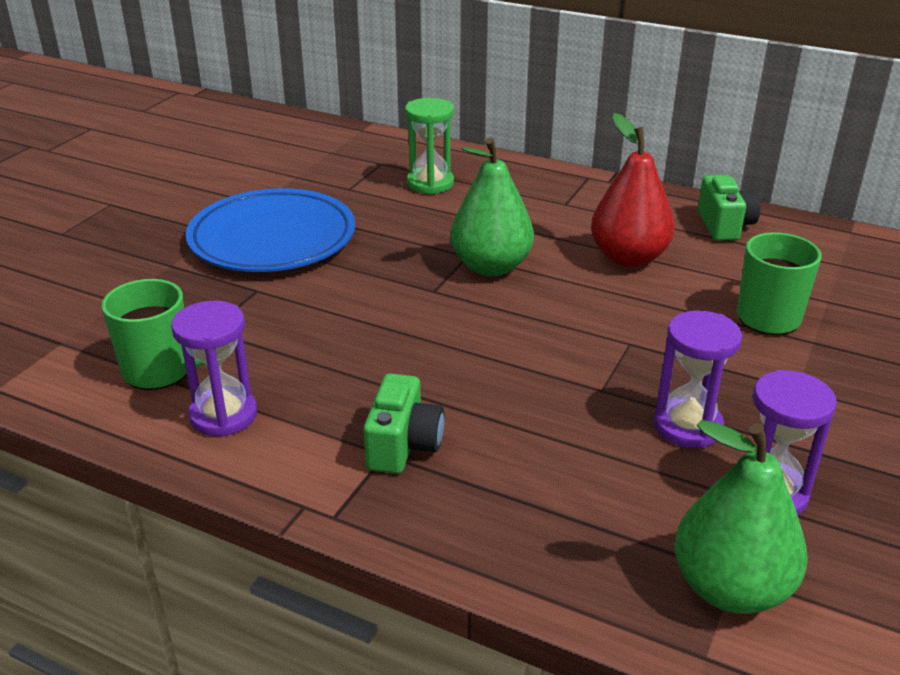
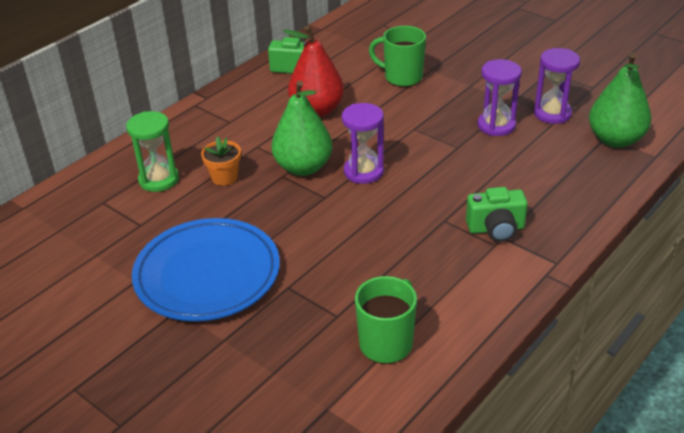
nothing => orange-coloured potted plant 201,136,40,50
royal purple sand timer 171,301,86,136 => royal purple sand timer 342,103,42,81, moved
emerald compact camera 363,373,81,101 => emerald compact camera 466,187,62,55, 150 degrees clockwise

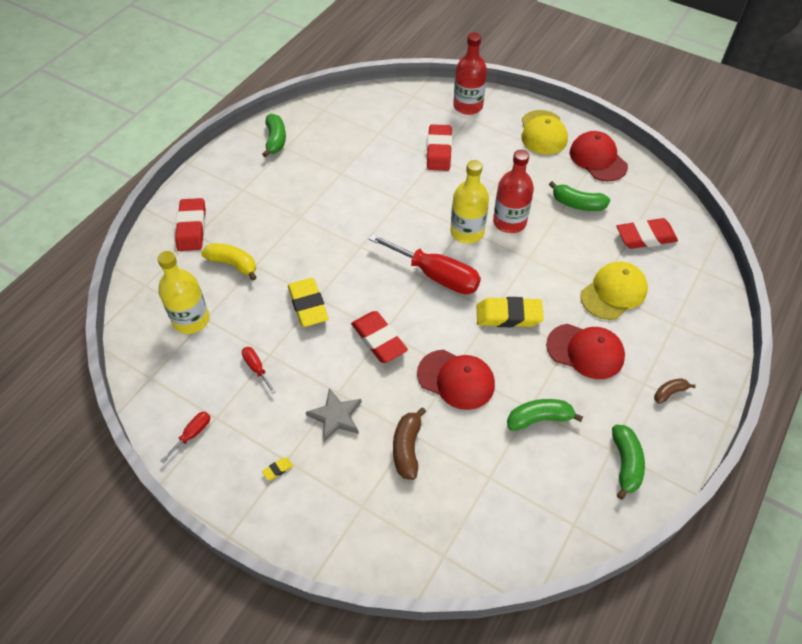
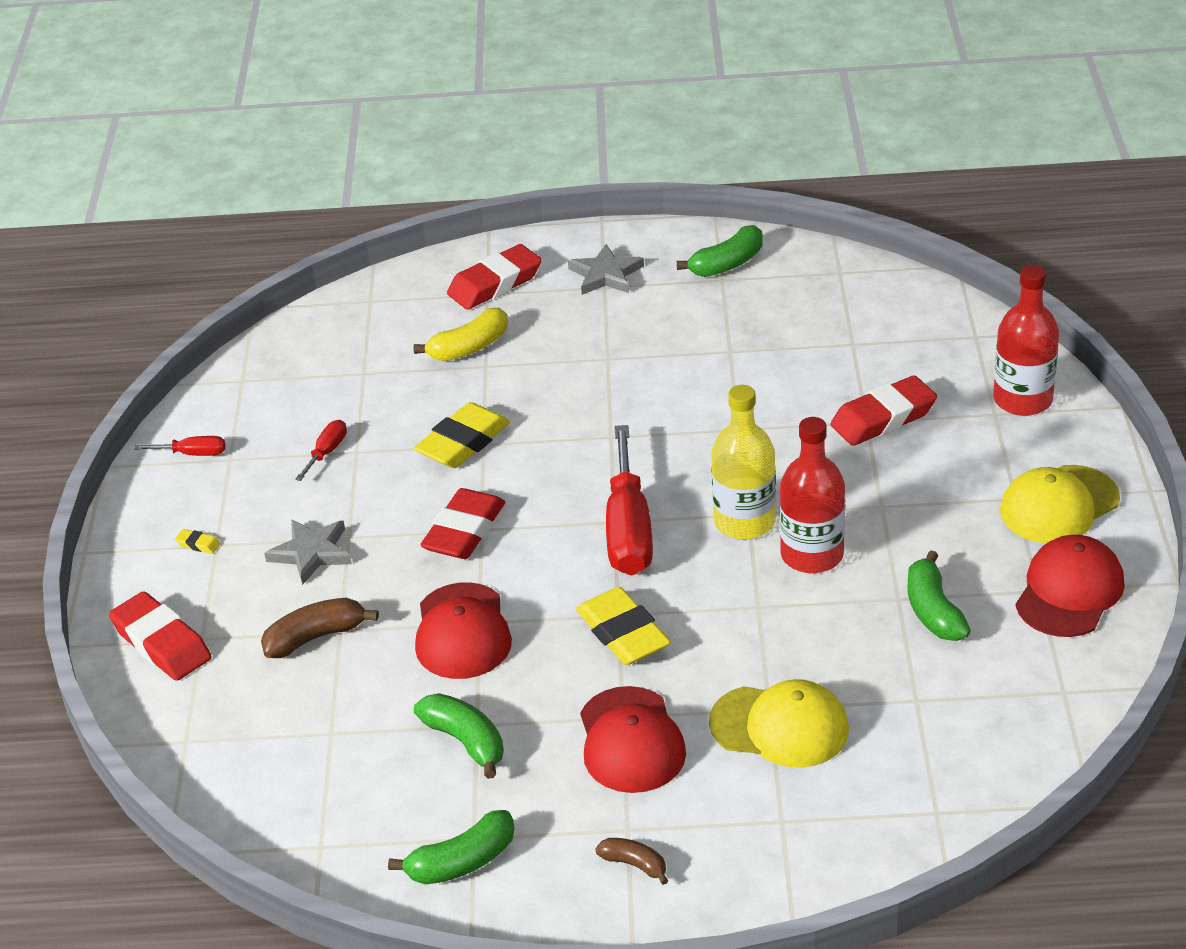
crimson pencil eraser 616,218,62,31 => crimson pencil eraser 109,591,103,90, moved
bright yellow banana fruit 201,243,56,38 => bright yellow banana fruit 413,308,95,53, 60 degrees clockwise
nothing => ash-grey star 568,244,76,51
bright yellow flask 157,251,53,83 => nothing

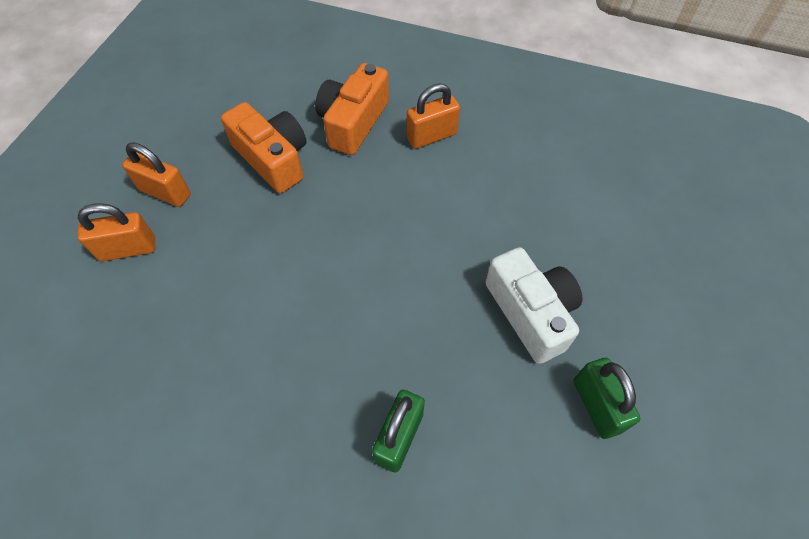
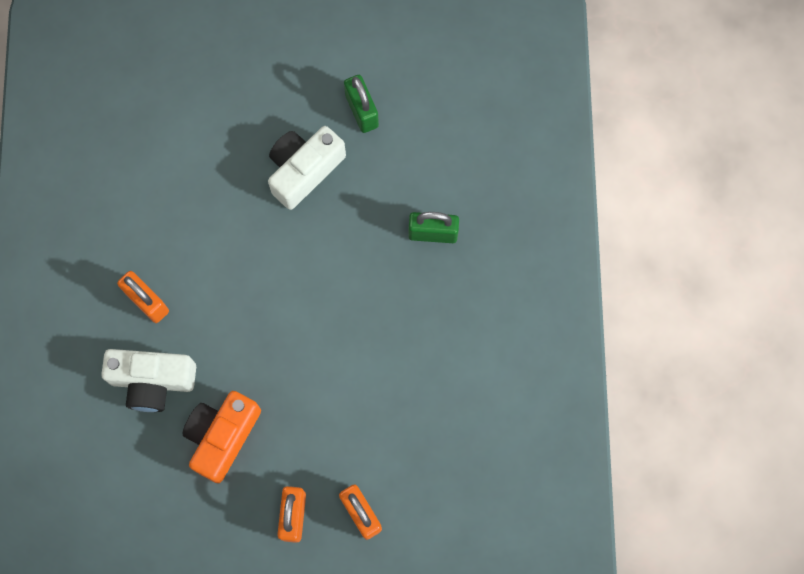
orange-coloured compact camera 315,63,74,92 => white compact camera 101,349,95,63
emerald padlock 574,358,66,81 => emerald padlock 344,75,35,58, 75 degrees counterclockwise

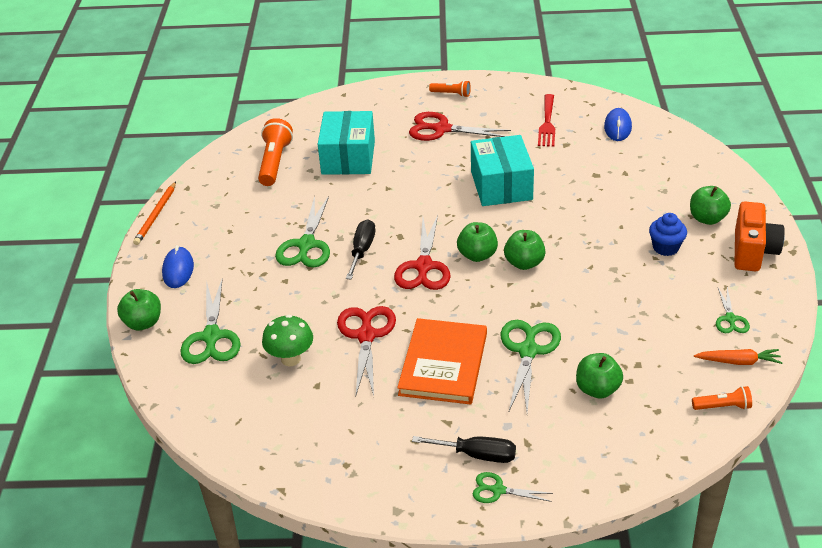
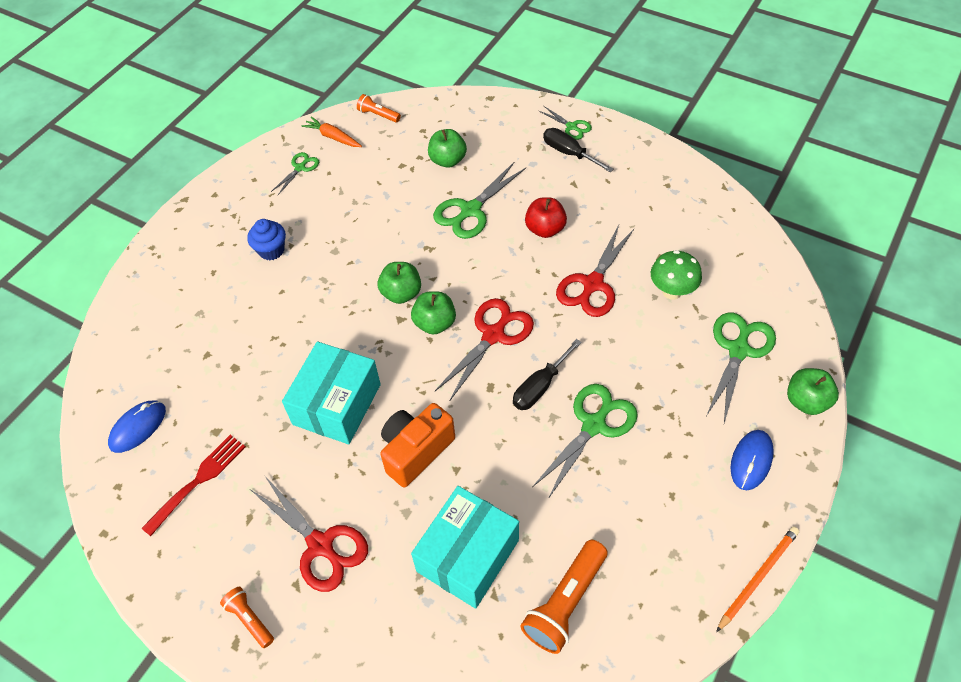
orange-coloured compact camera 734,201,51,70 => orange-coloured compact camera 380,403,75,84, moved
orange-coloured hardcover 397,318,90,87 => crimson apple 525,197,42,41
emerald apple 690,186,41,39 => nothing

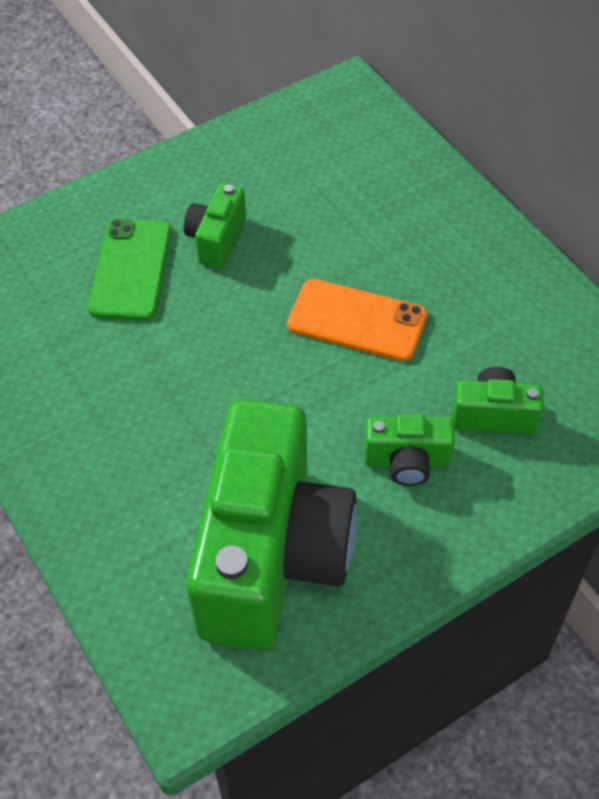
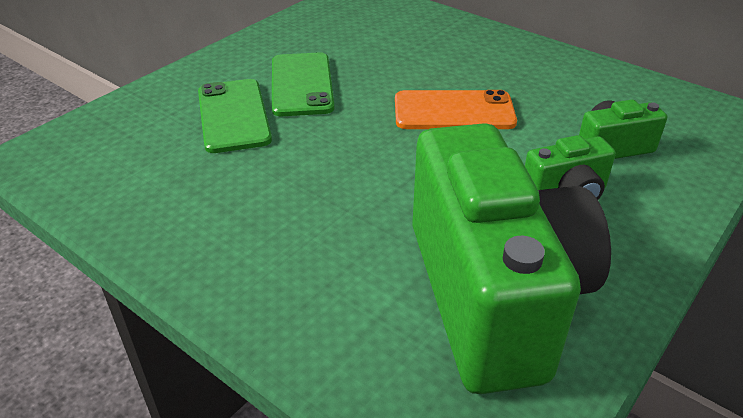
emerald compact camera 184,184,62,84 => emerald mobile phone 272,52,62,64

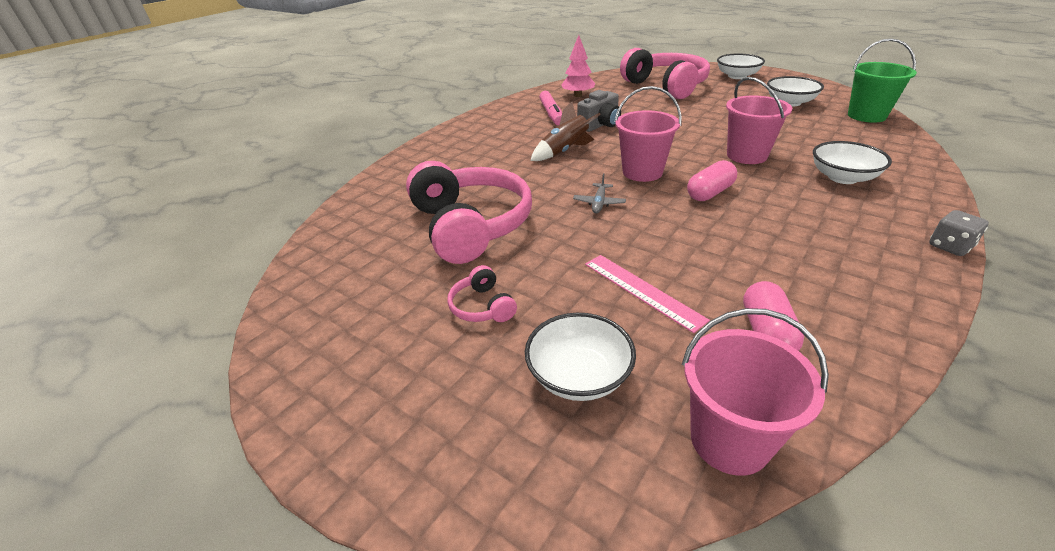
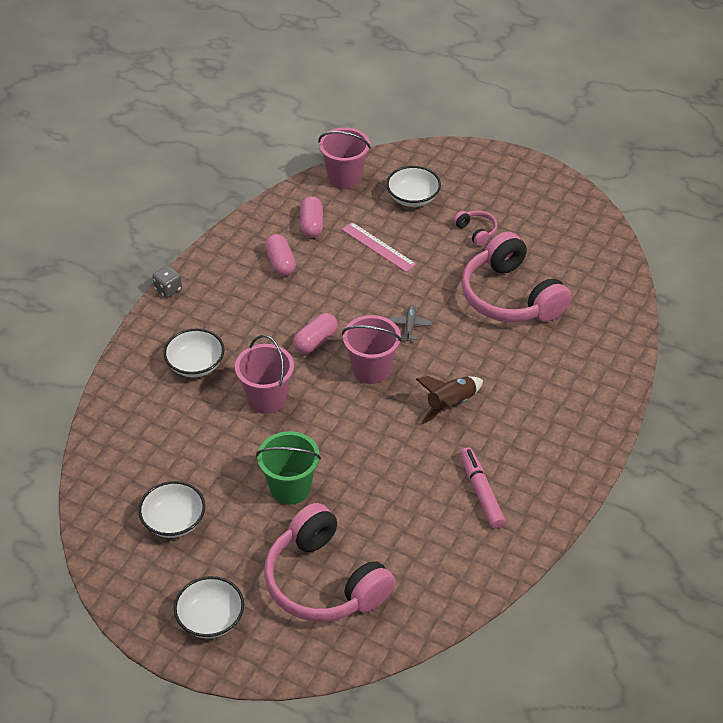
emerald pail 848,38,69,85 => emerald pail 256,431,65,74, moved
nothing => pink capsule 265,234,31,42
pink fir tree 561,35,34,62 => nothing
ash-grey compact camera 577,90,44,42 => nothing

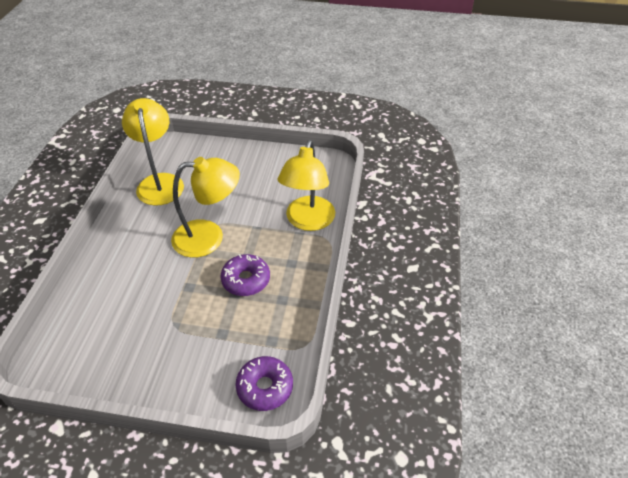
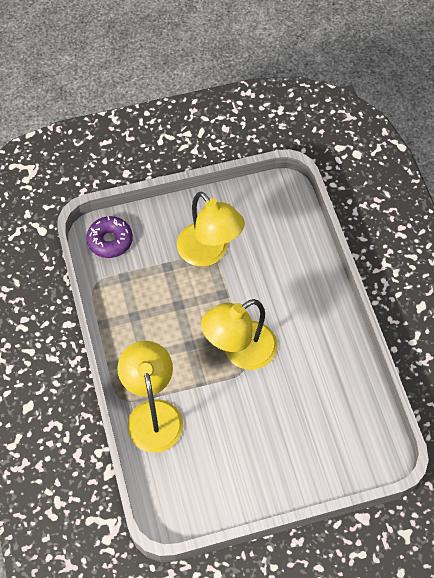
bright yellow lamp 122,98,62,108 => bright yellow lamp 177,192,68,74, moved
royal purple donut 220,254,50,42 => nothing

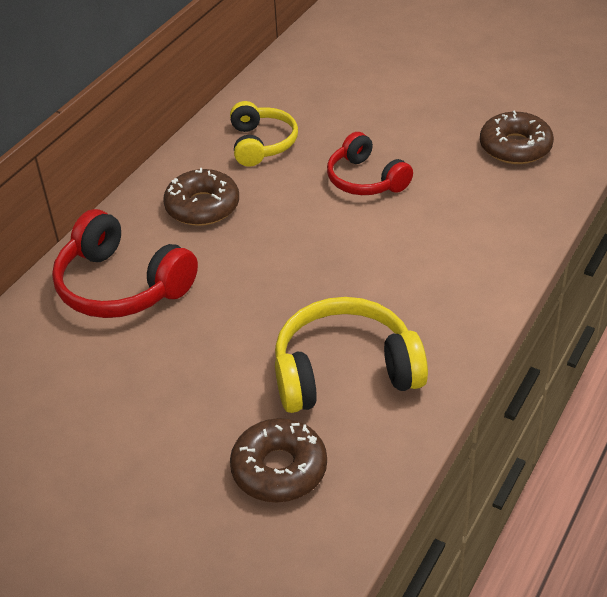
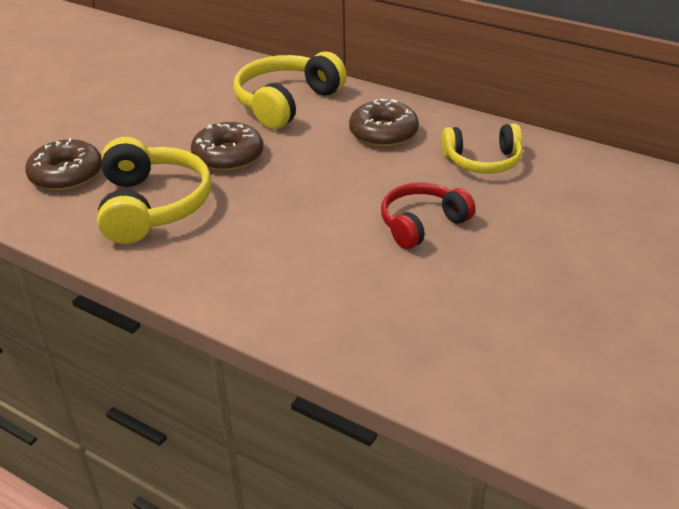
dark brown donut 480,110,74,54 => dark brown donut 191,122,72,49, moved
crimson over-ear headphones 52,209,146,109 => bright yellow over-ear headphones 233,51,114,78

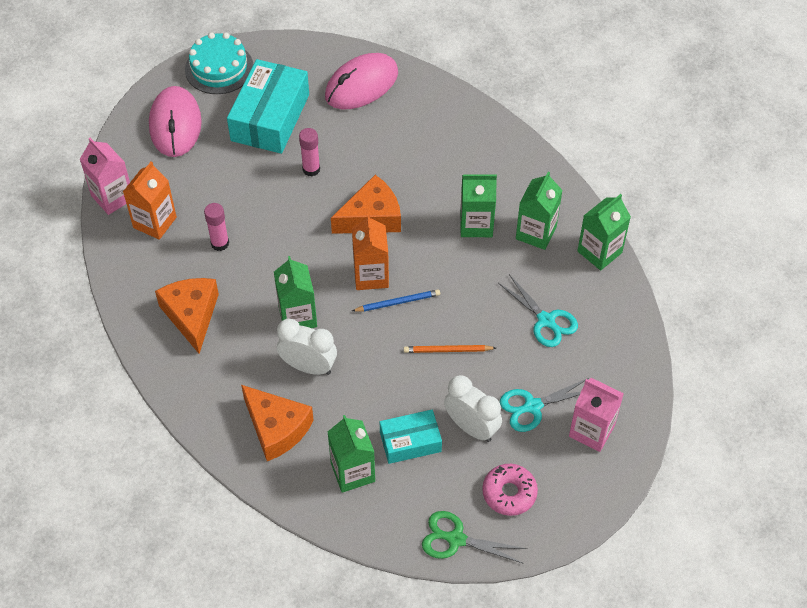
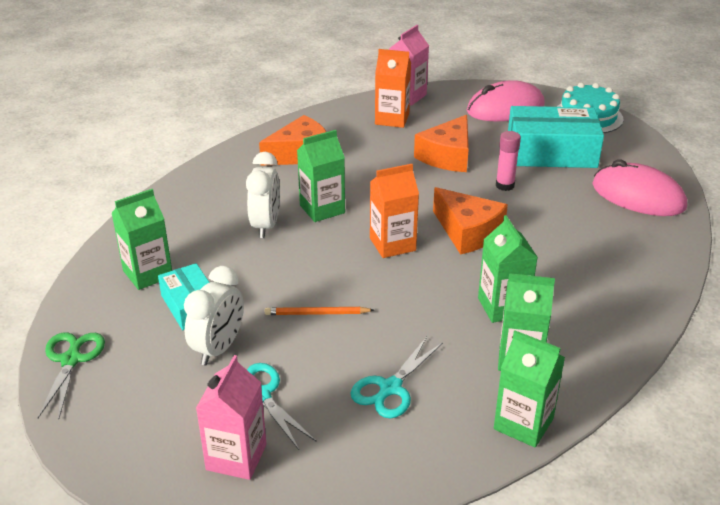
orange-coloured lead pencil 404,345,92,8 => orange-coloured lead pencil 265,307,109,8, 75 degrees counterclockwise
orange-coloured cheese 241,385,73,76 => orange-coloured cheese 414,115,55,57, moved
pink stick of glue 204,203,25,48 => nothing
blue lead pencil 352,289,88,22 => nothing
pink donut 482,464,56,52 => nothing

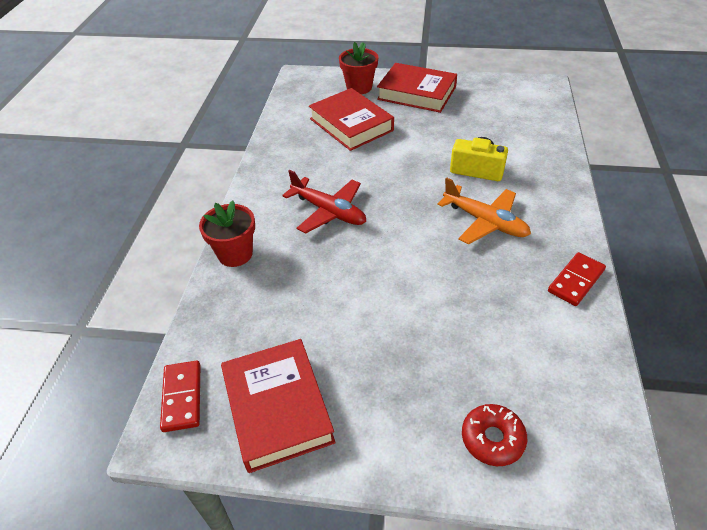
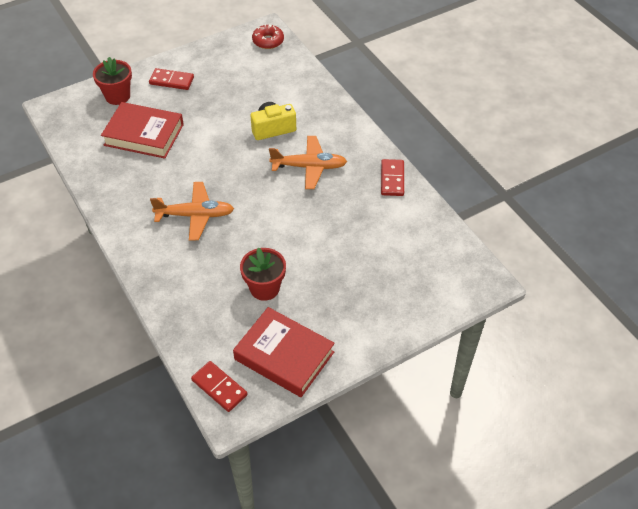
crimson hardcover 377,63,80,50 => crimson domino tile 149,68,45,22
crimson aeroplane 282,170,84,64 => orange-coloured aeroplane 150,182,84,59
crimson potted plant 199,200,56,67 => crimson potted plant 240,248,46,53, moved
crimson donut 462,404,65,62 => crimson donut 252,24,32,25, moved

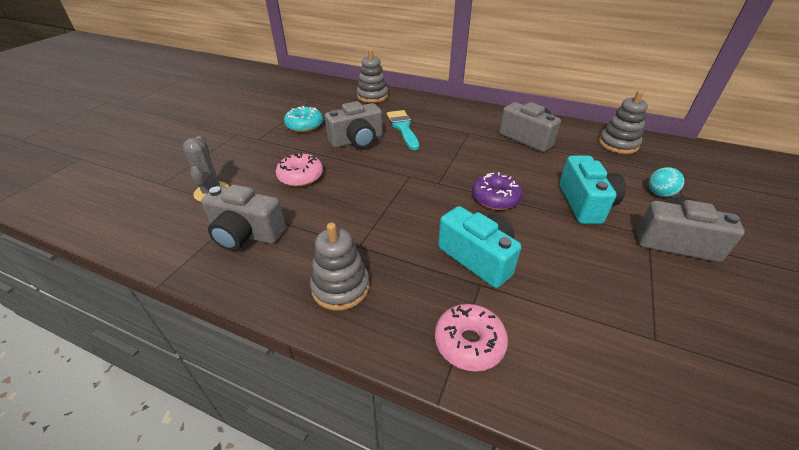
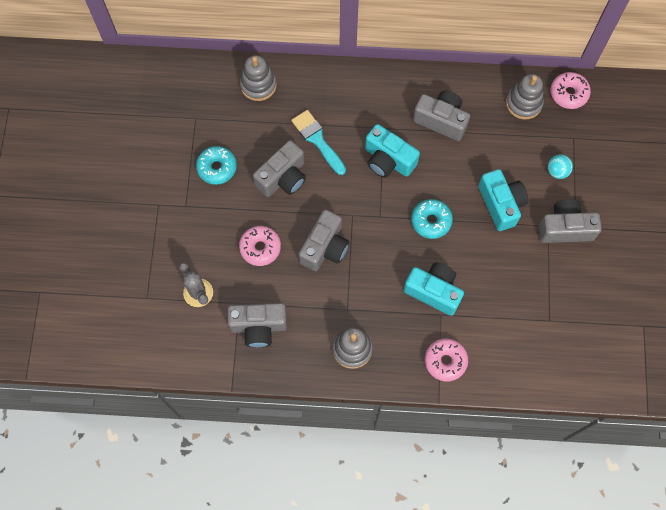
nothing => ash-grey compact camera 299,210,50,61
nothing => aqua compact camera 365,124,55,54
royal purple donut 472,172,51,38 => aqua donut 411,199,42,40
nothing => pink donut 551,72,40,37

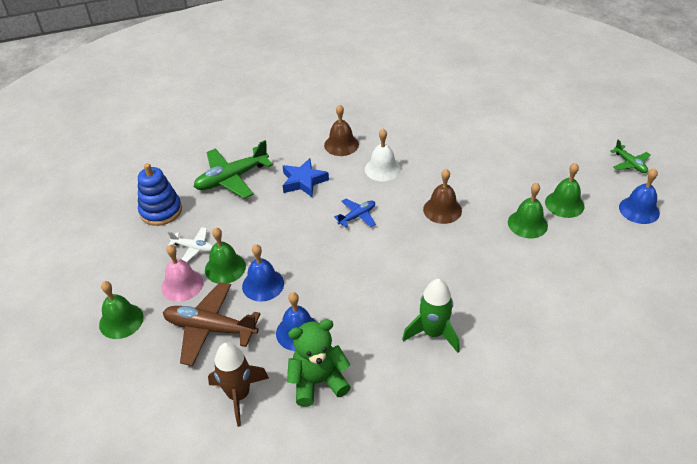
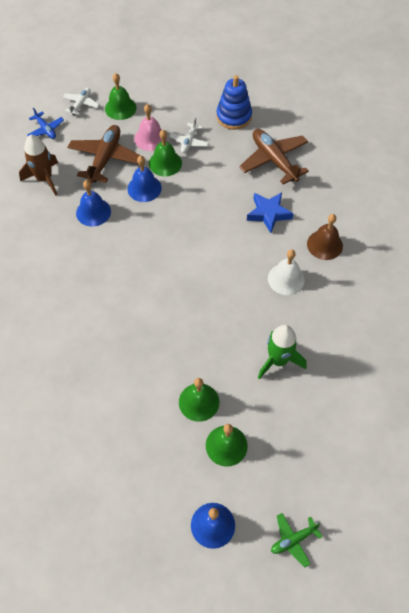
blue aeroplane 334,199,41,29 => blue aeroplane 27,108,37,31, moved
nothing => white aeroplane 63,88,36,27
emerald aeroplane 194,140,79,59 => dark brown aeroplane 239,129,70,56
emerald spaceship 402,279,58,74 => emerald spaceship 258,325,48,54, moved
emerald teddy bear 287,319,64,88 => nothing
dark brown school bell 423,169,39,55 => nothing

